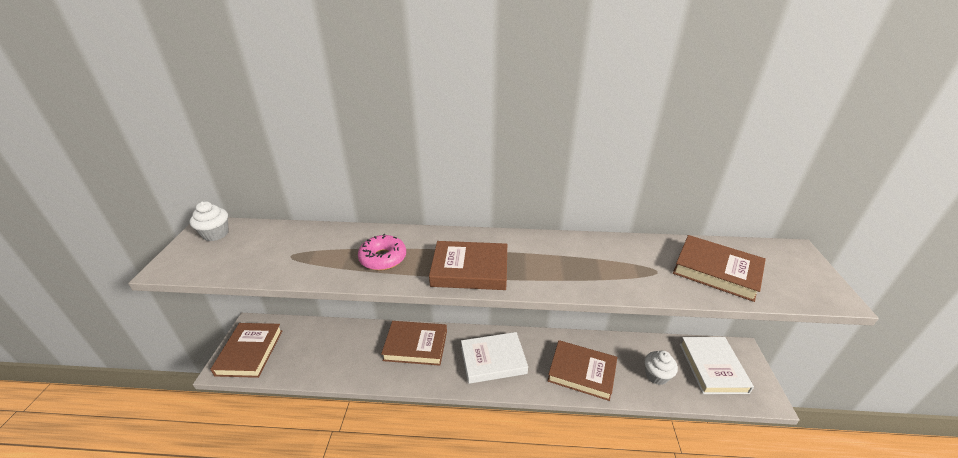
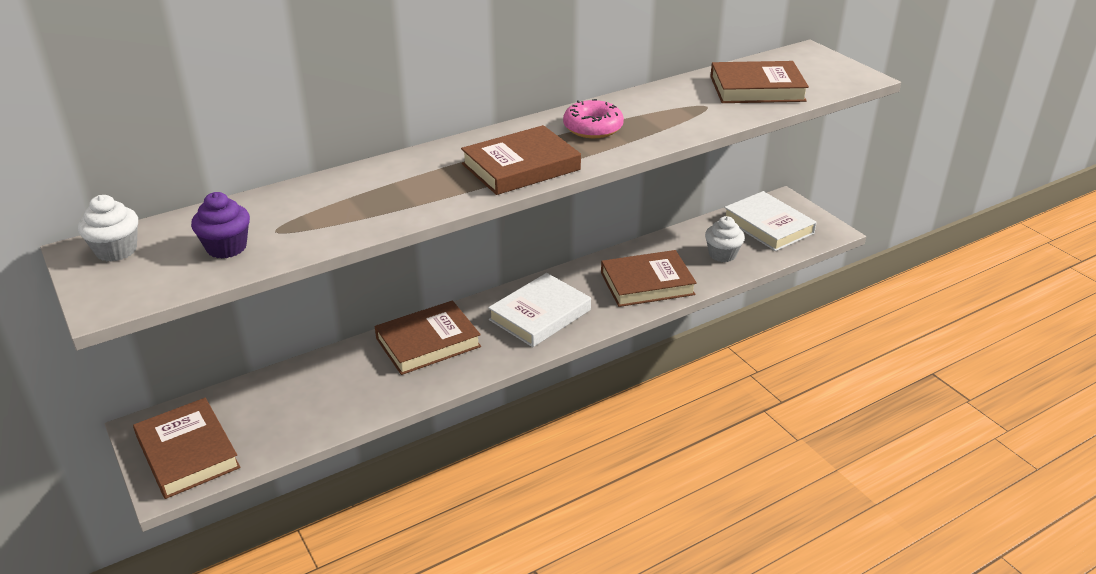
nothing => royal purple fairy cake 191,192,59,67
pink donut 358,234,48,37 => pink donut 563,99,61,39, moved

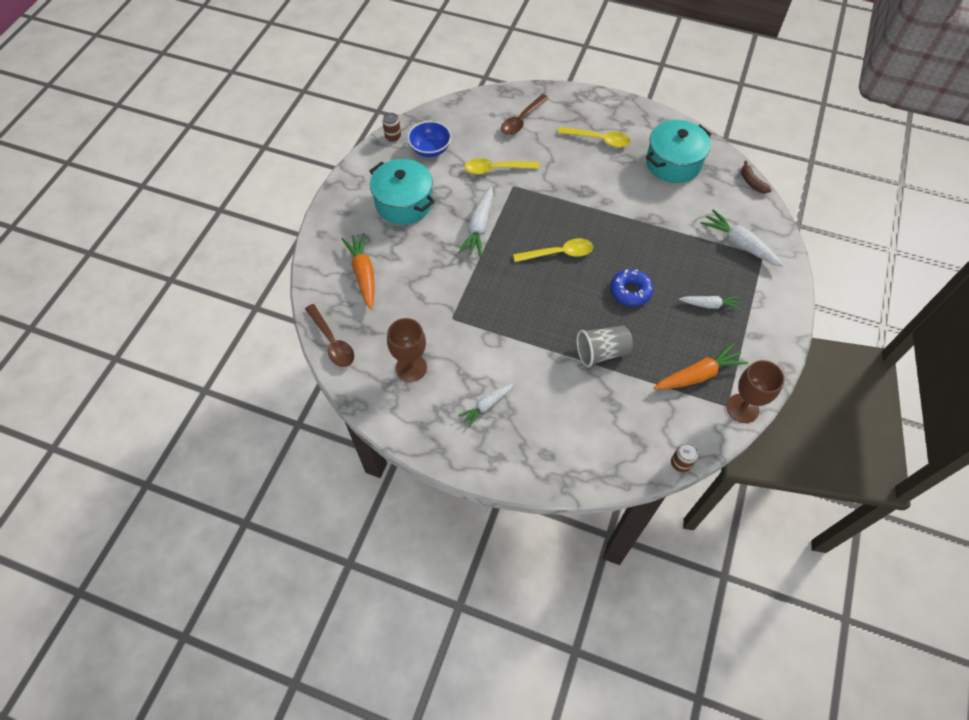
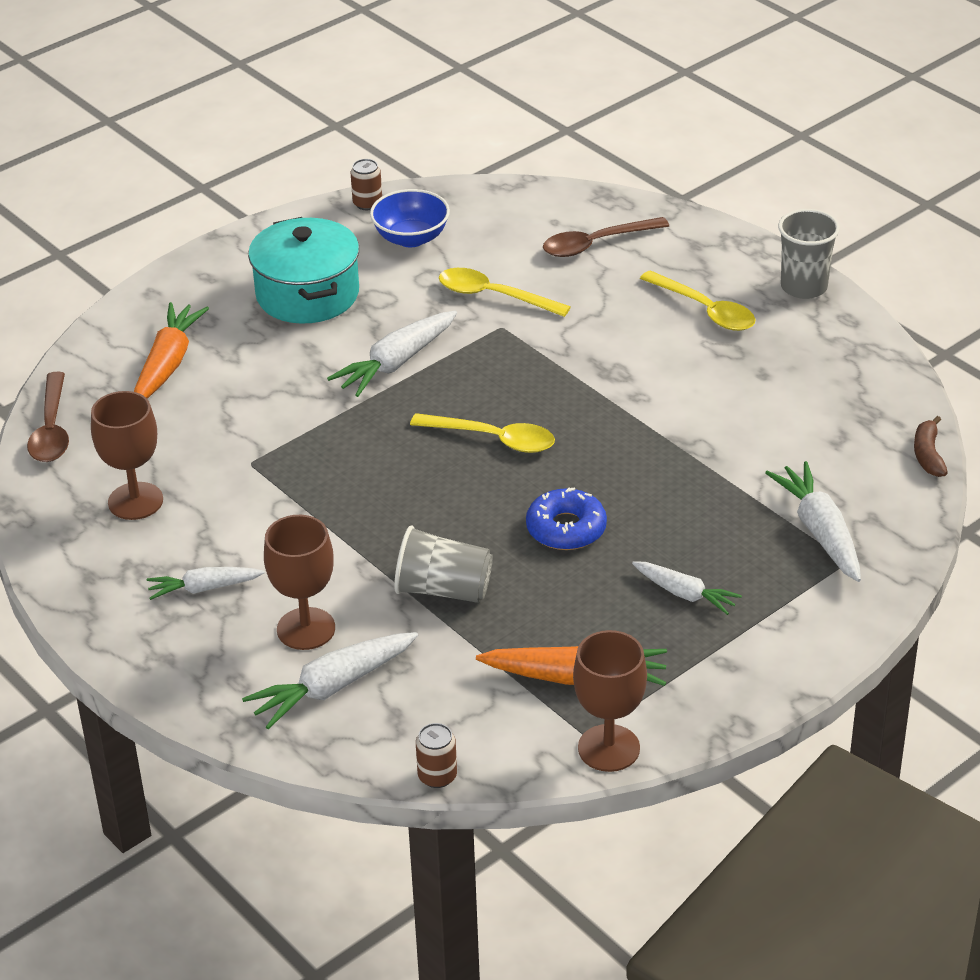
nothing => white toy carrot 242,632,176,97
nothing => dark brown wine glass 264,515,71,135
nothing => ash-grey tumbler 778,209,62,90
aqua stockpot 646,120,66,63 => nothing

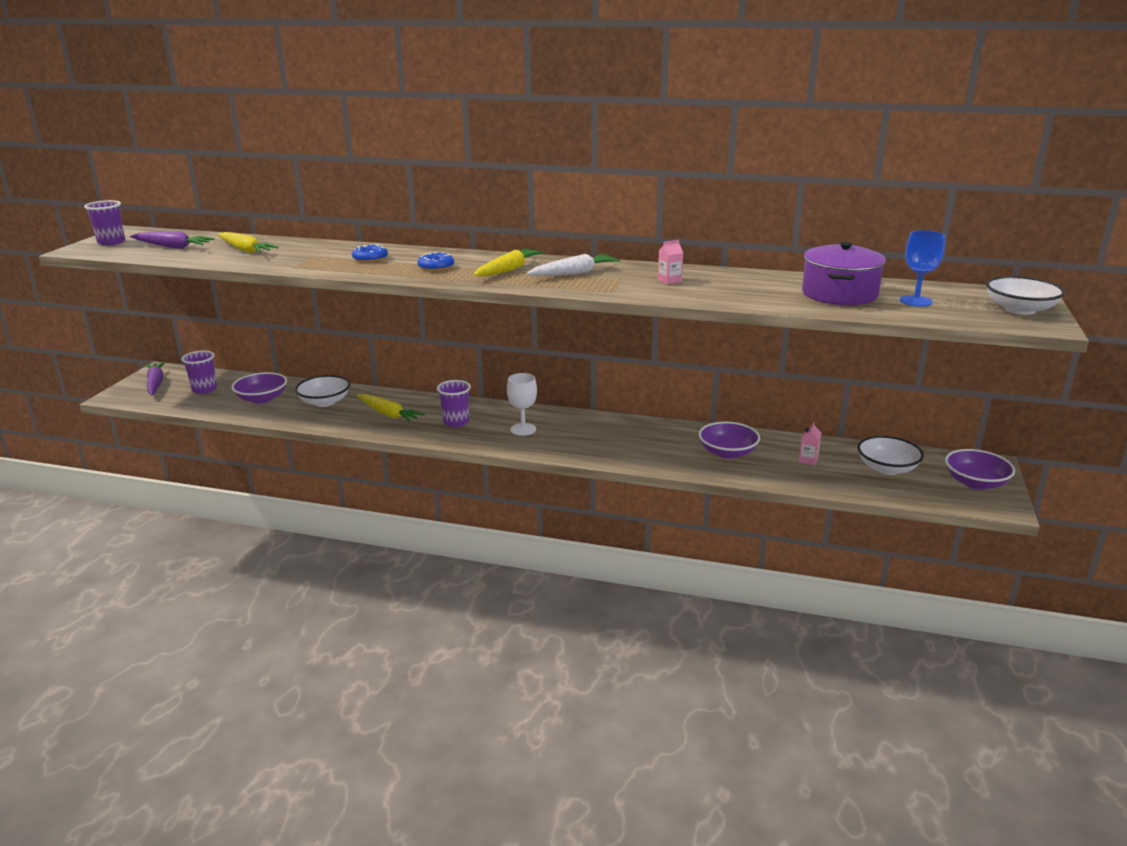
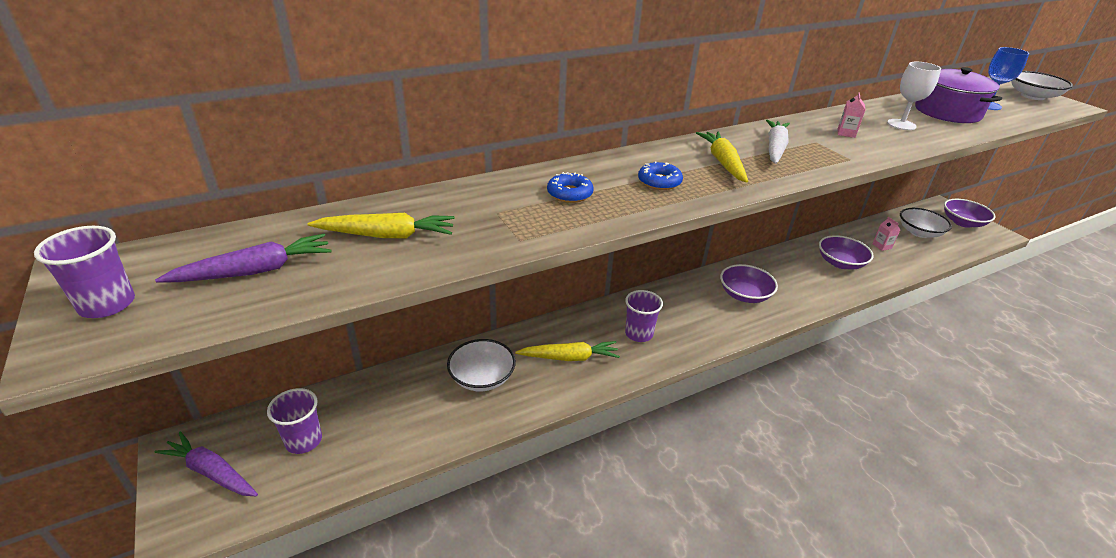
royal purple serving bowl 232,372,55,32 => royal purple serving bowl 720,264,58,39, moved
white wine glass 507,373,30,63 => white wine glass 887,62,54,68, moved

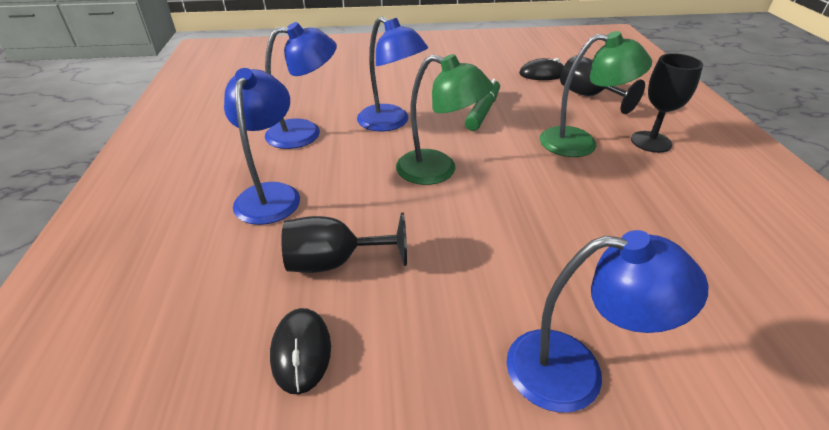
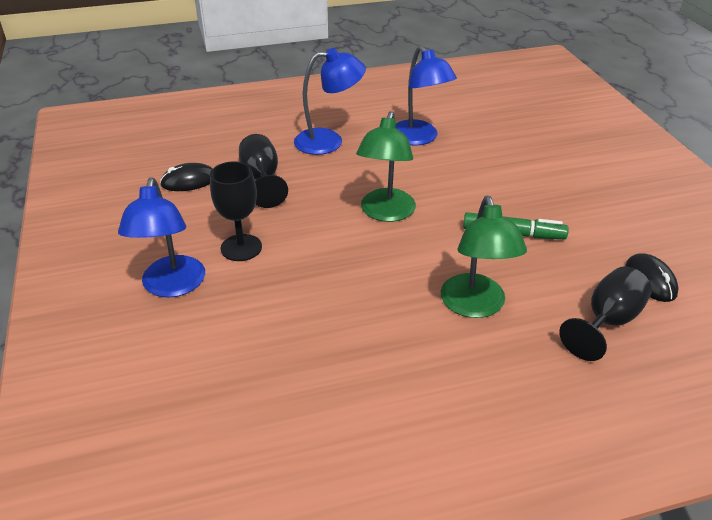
black wine glass 631,53,72,100 => black wine glass 210,161,52,100, moved
blue lamp 357,16,71,116 => nothing

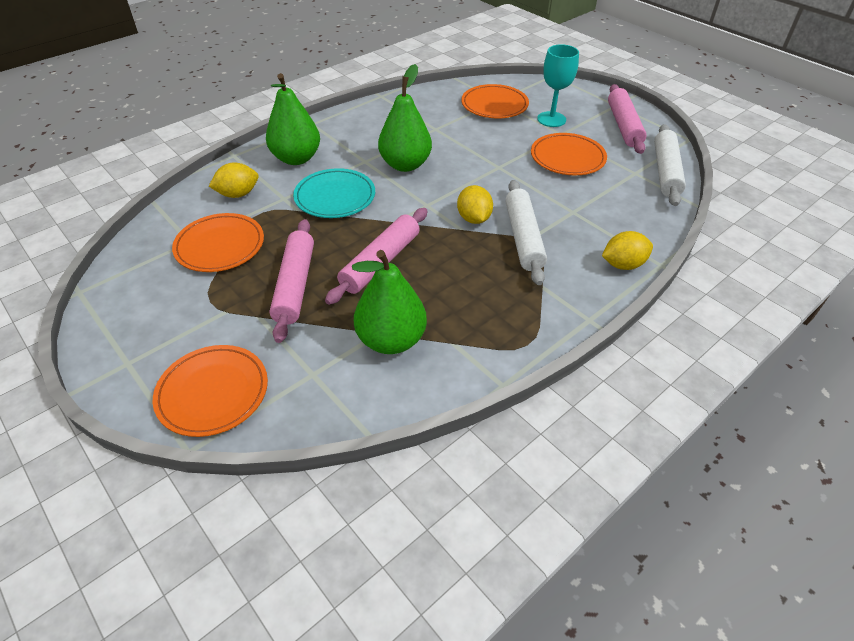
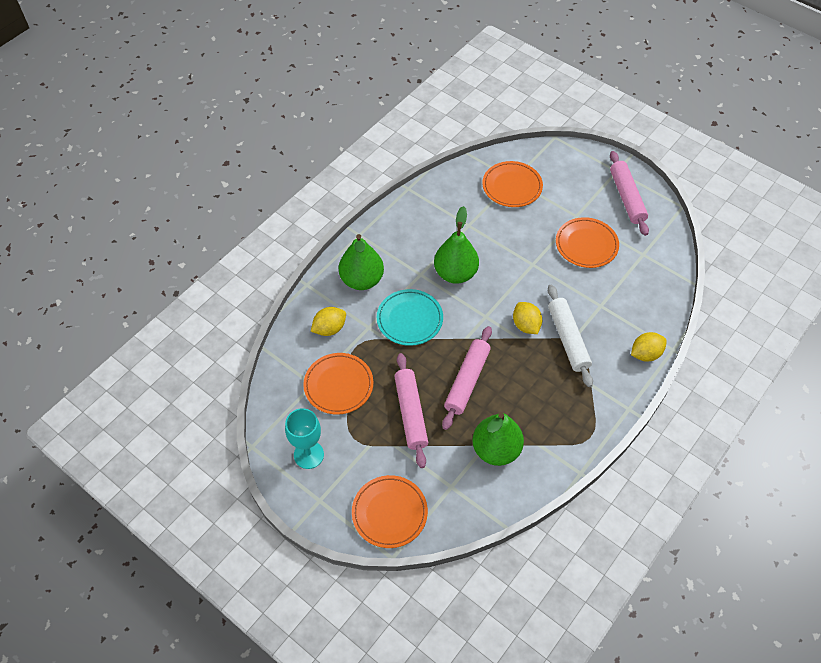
aqua wine glass 537,44,42,83 => aqua wine glass 285,408,39,61, moved
white pastry roller 654,124,32,82 => nothing

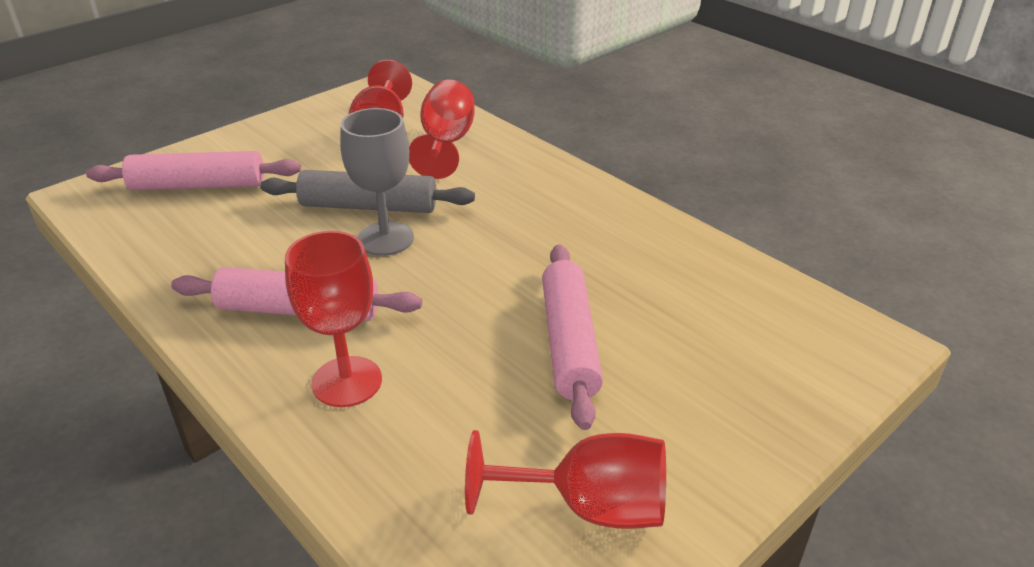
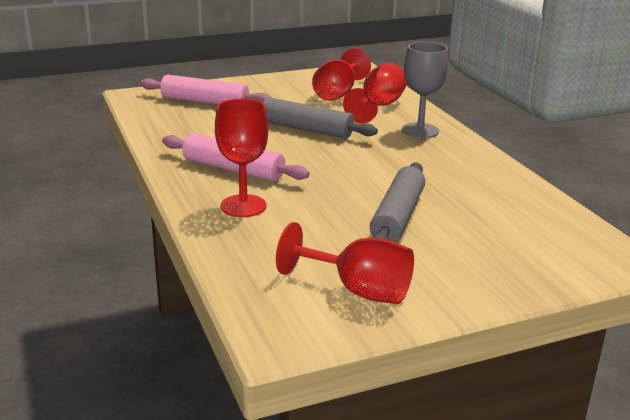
pink pastry roller 542,244,61,186 => ash-grey pastry roller 370,162,55,80
ash-grey wine glass 340,108,74,148 => ash-grey wine glass 402,42,46,96, moved

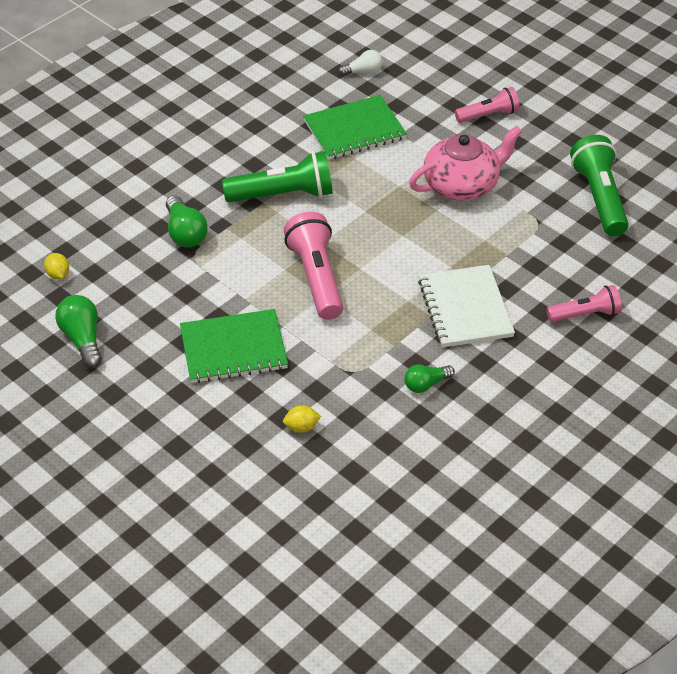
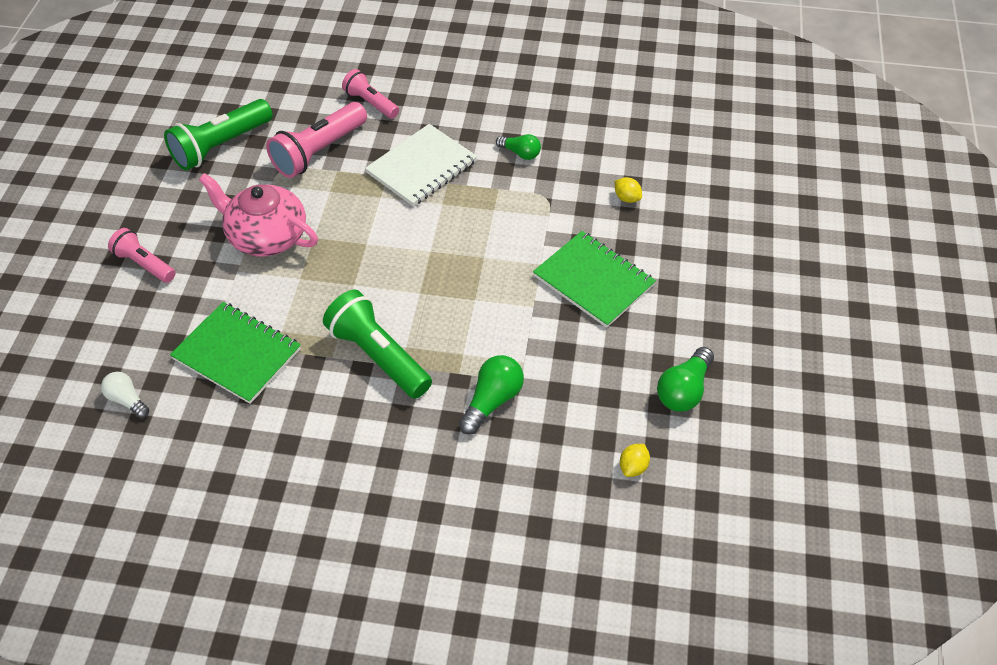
pink pocket torch 284,212,59,108 => pink pocket torch 266,102,101,76, moved

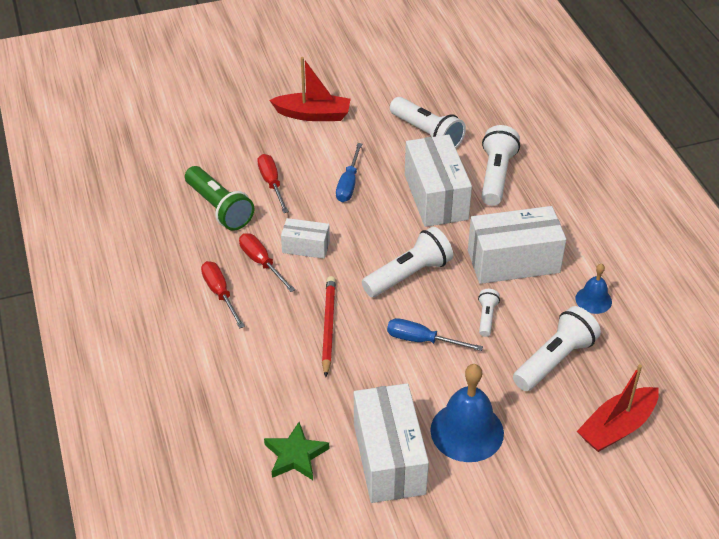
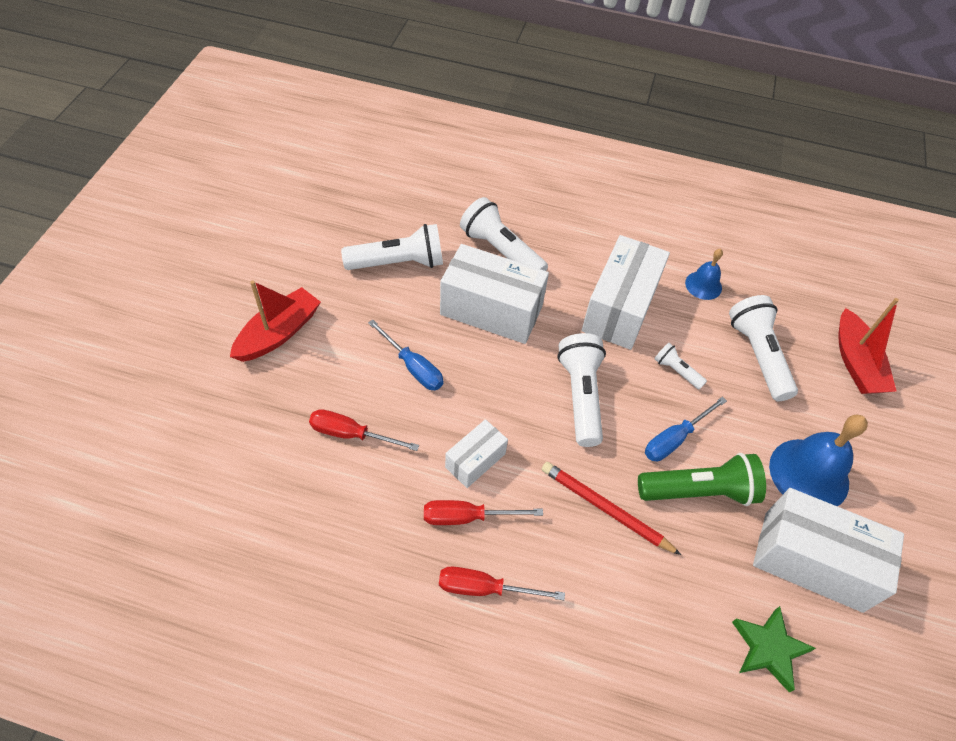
emerald pocket torch 185,166,69,65 => emerald pocket torch 638,453,128,53, moved

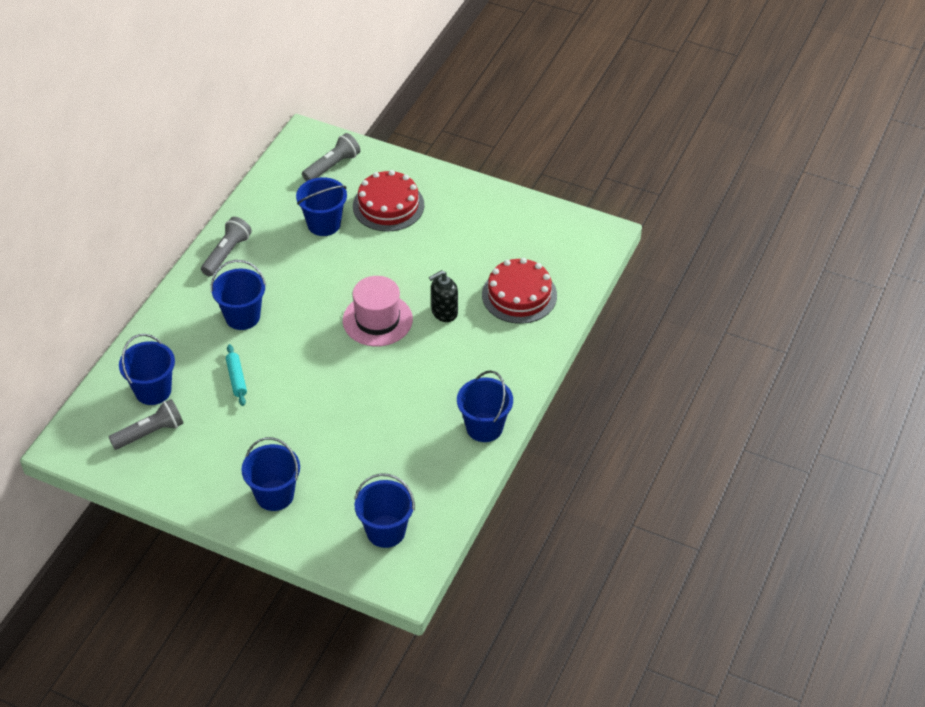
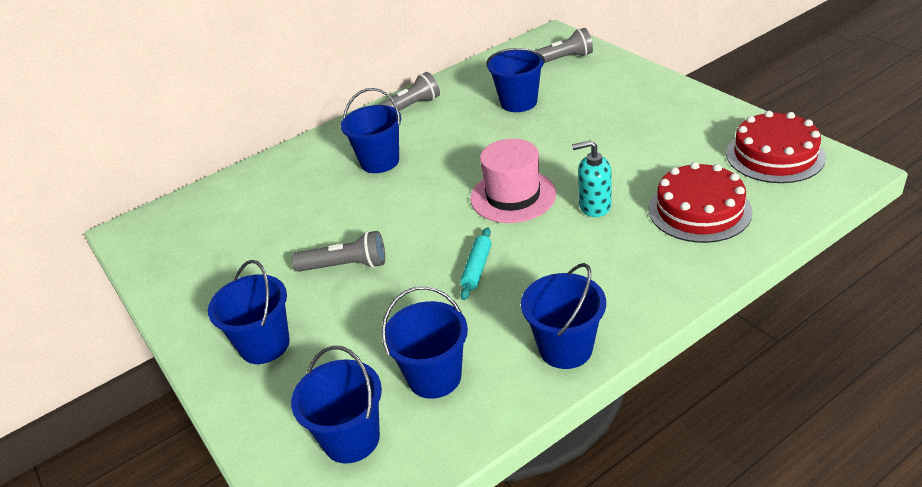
ash-grey pocket torch 109,399,75,51 => ash-grey pocket torch 292,231,93,41, moved
blue pail 119,334,56,71 => blue pail 382,286,86,113, moved
aqua pastry roller 226,344,21,62 => aqua pastry roller 460,227,32,73, moved
black soap dispenser 429,270,29,52 => aqua soap dispenser 572,140,40,77
crimson cake 353,170,71,62 => crimson cake 726,111,100,72, moved

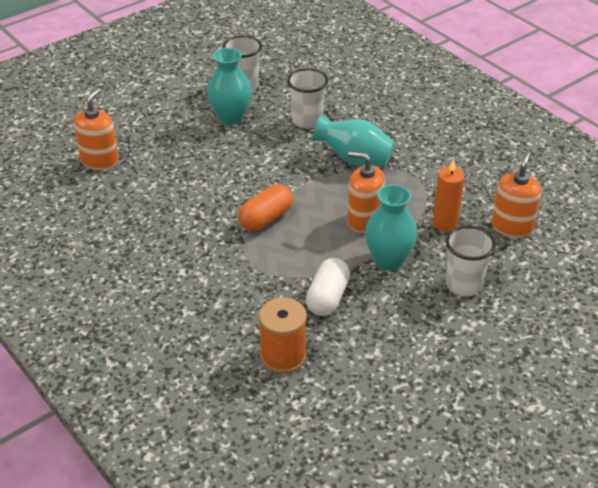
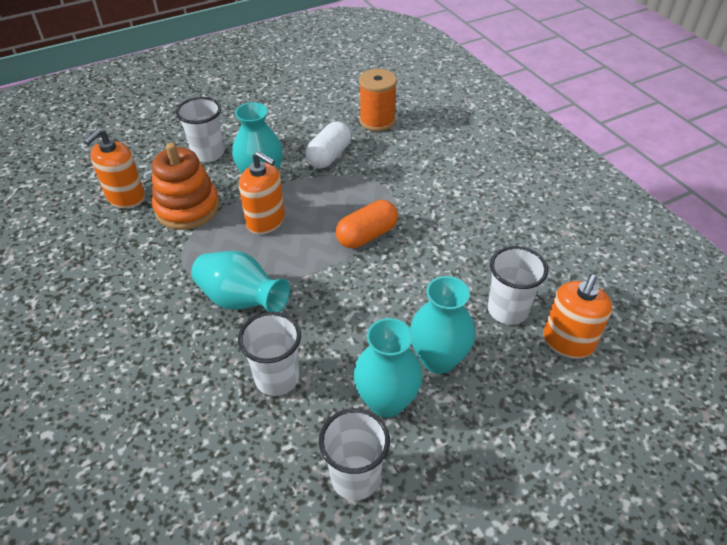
orange-coloured candle 433,159,32,73 => orange-coloured ring stacker 152,143,67,87
nothing => aqua tall vase 410,276,65,98
nothing => white tumbler 488,246,60,79

